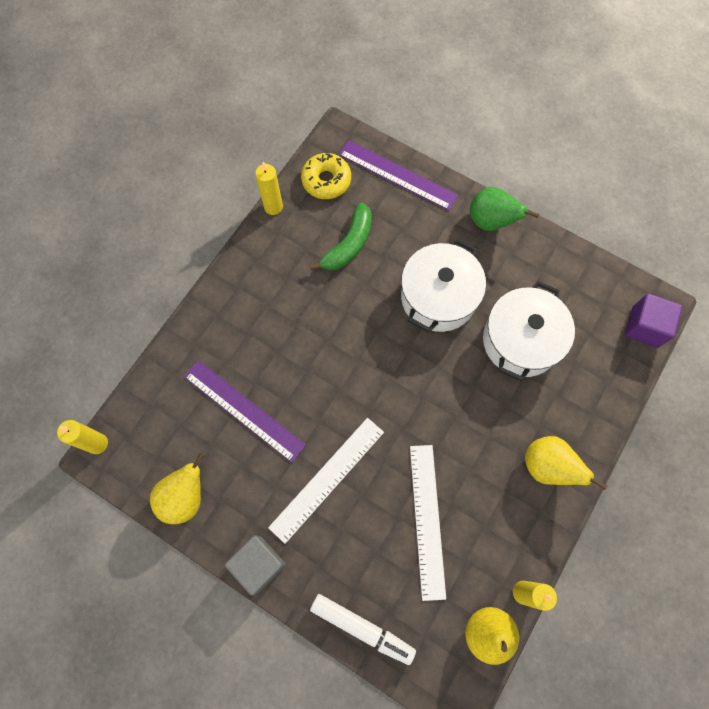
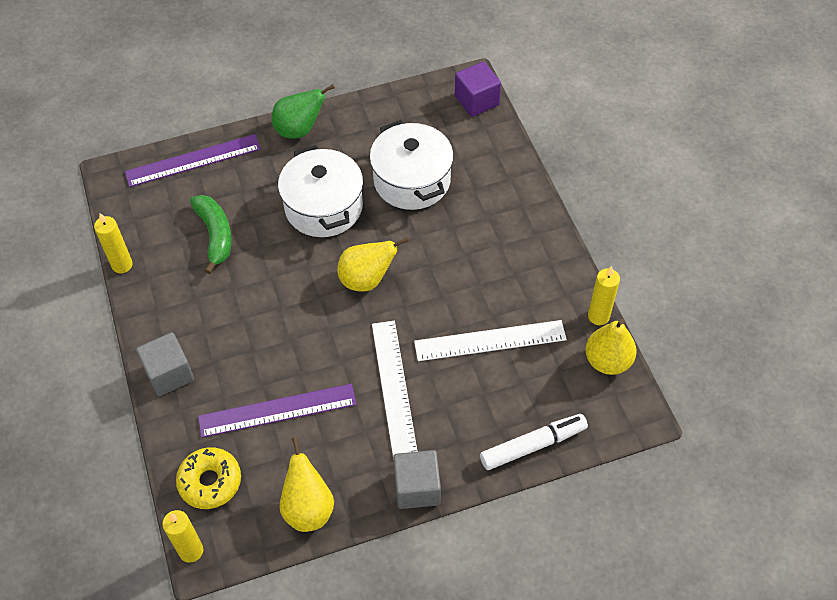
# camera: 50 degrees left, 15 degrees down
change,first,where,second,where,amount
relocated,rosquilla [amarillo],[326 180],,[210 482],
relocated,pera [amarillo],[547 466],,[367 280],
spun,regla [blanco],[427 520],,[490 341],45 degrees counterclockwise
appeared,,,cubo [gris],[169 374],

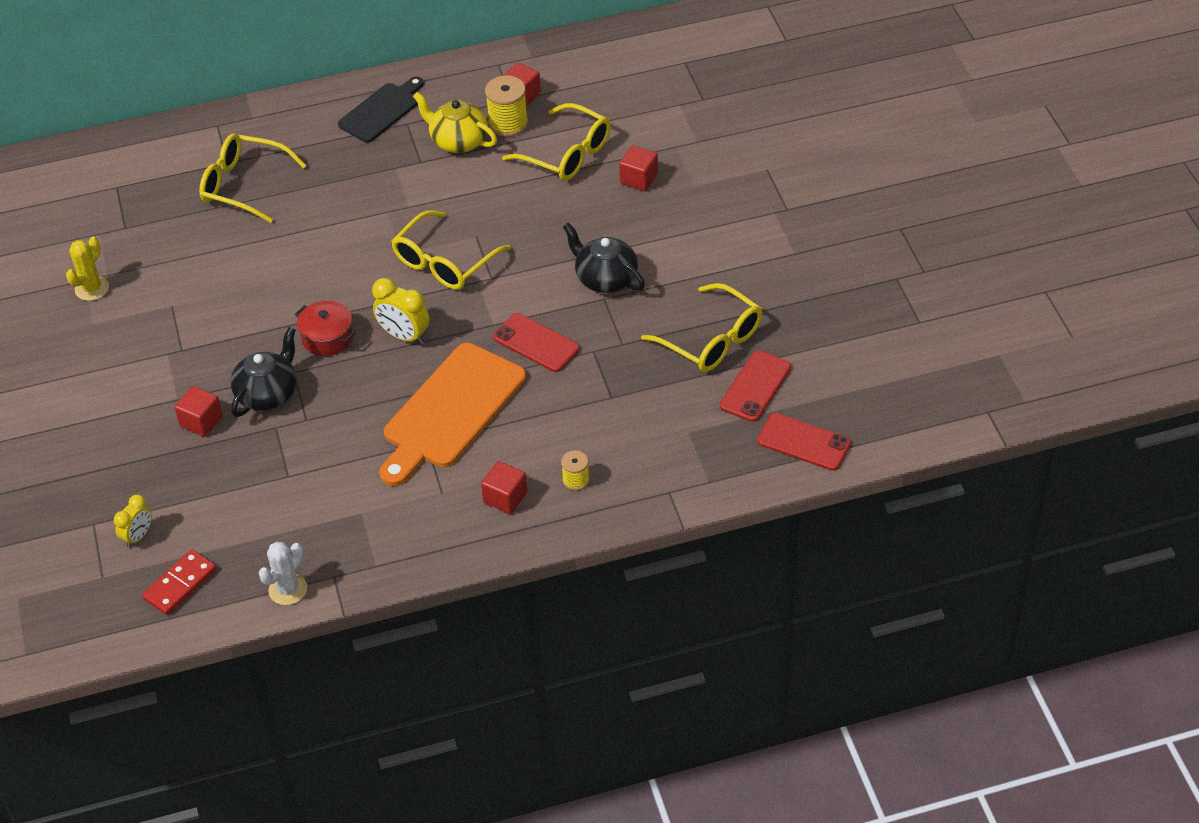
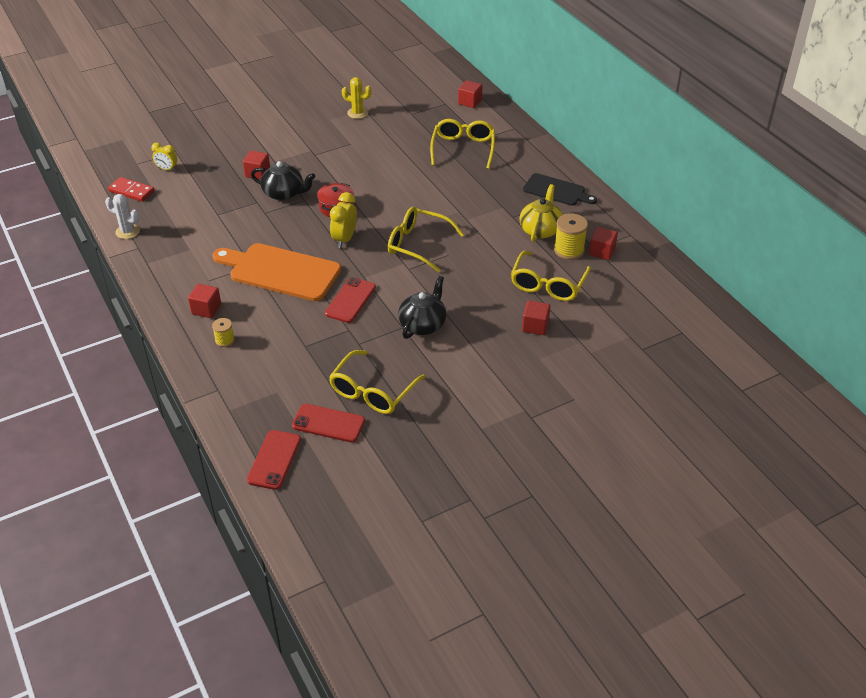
# camera: 75 degrees right, 5 degrees down
change,first,where,second,where,amount
appeared,,,cubo [rojo],[470 102],

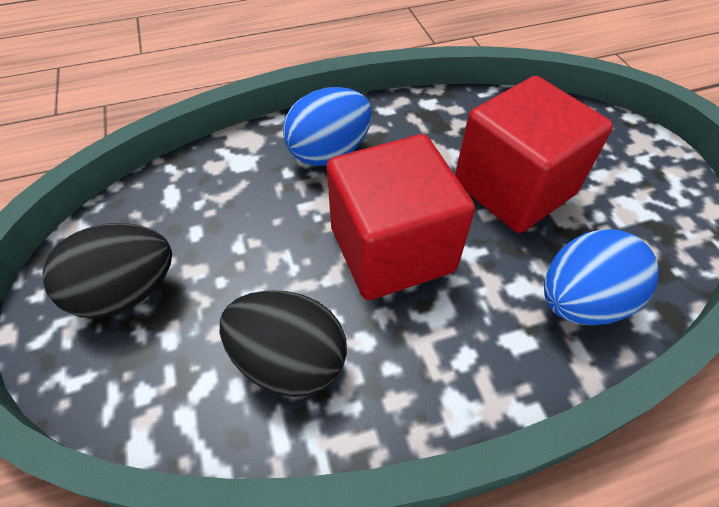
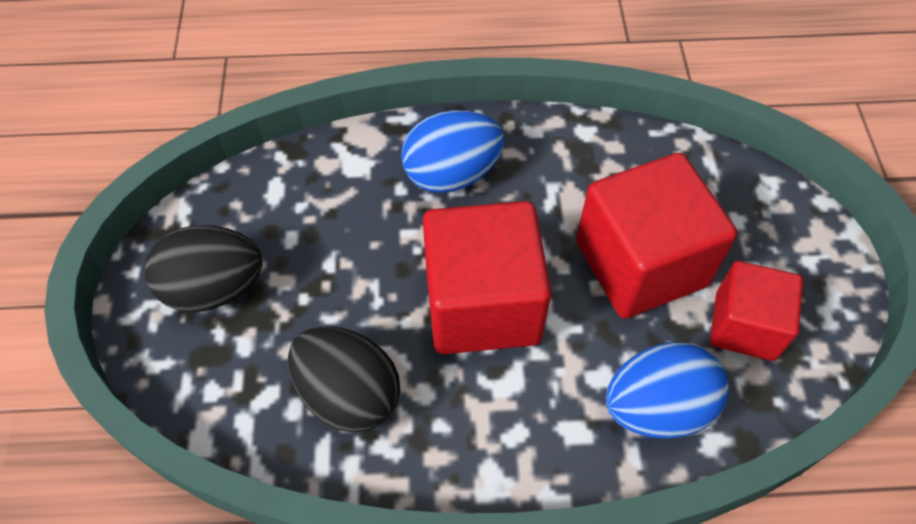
# camera: 15 degrees right, 5 degrees up
change,first,where,second,where,amount
appeared,,,cubo [rojo],[745 326],

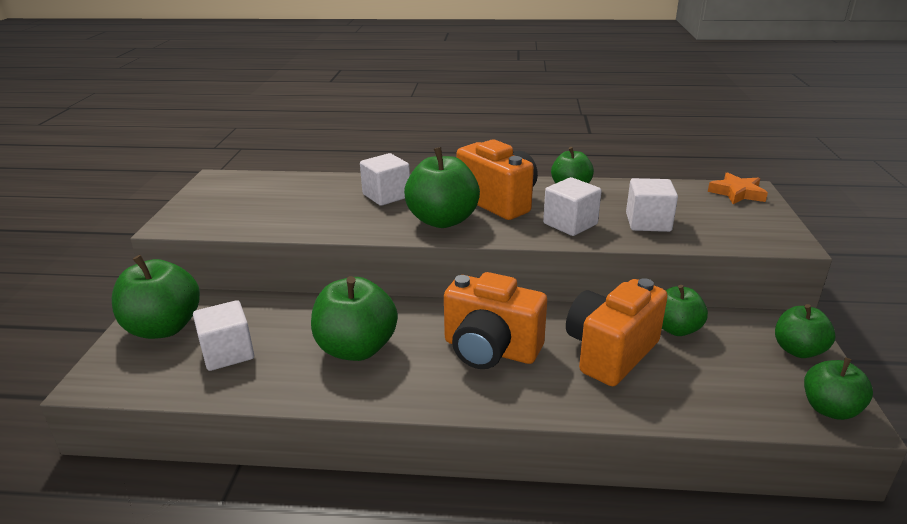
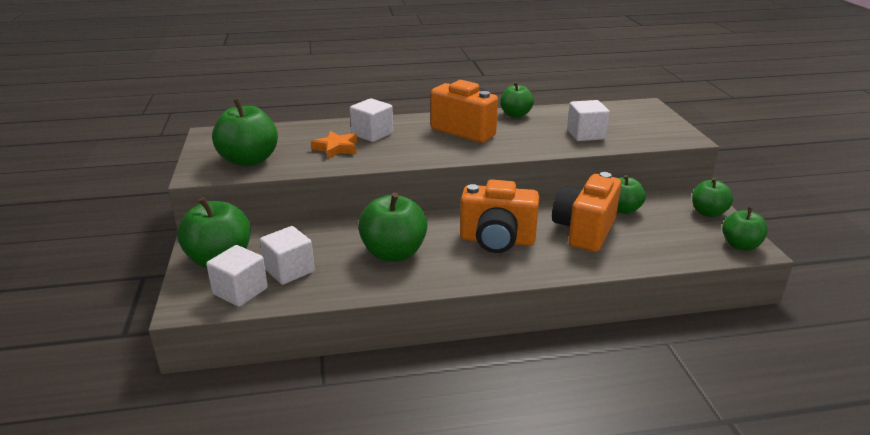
# camera: 15 degrees left, 0 degrees up
change,first,where,second,where,amount
relocated,manzana [verde],[442 220],,[249 160],
relocated,estrella [naranja],[737 193],,[336 148],
relocated,cubo [blanco],[570 224],,[240 291],

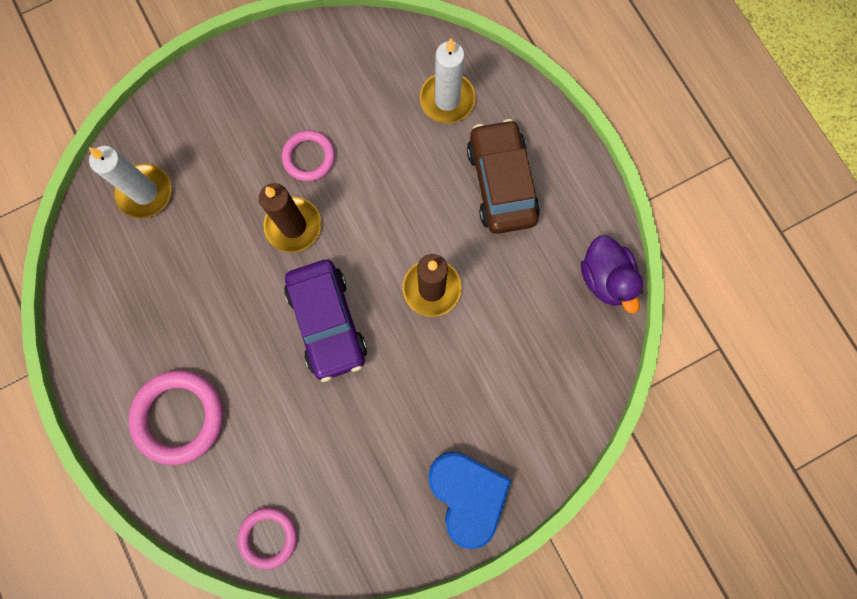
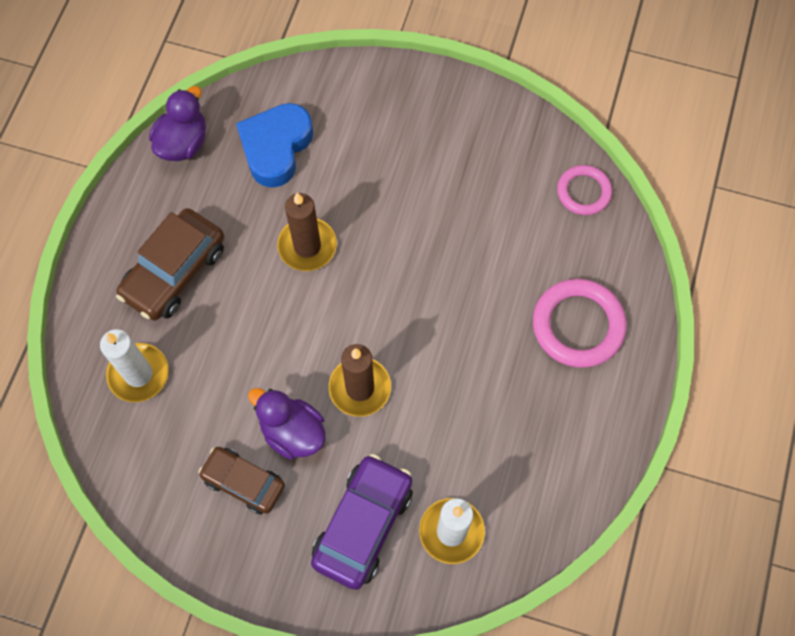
# camera: 135 degrees left, 10 degrees down
change,first,where,second,where,amount
exchanged,anillo [rosa],[309 157],pato [morado],[292 432],
relocated,coche [morado],[327 322],,[363 524],
relocated,corazón [azul],[467 495],,[276 147],
appeared,,,coche [marrón],[243 482],

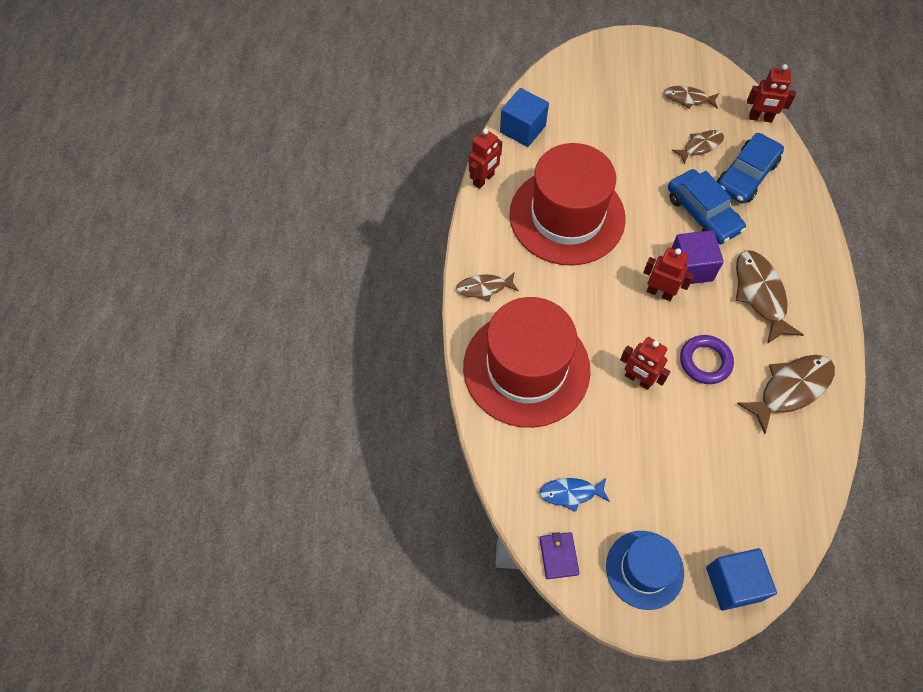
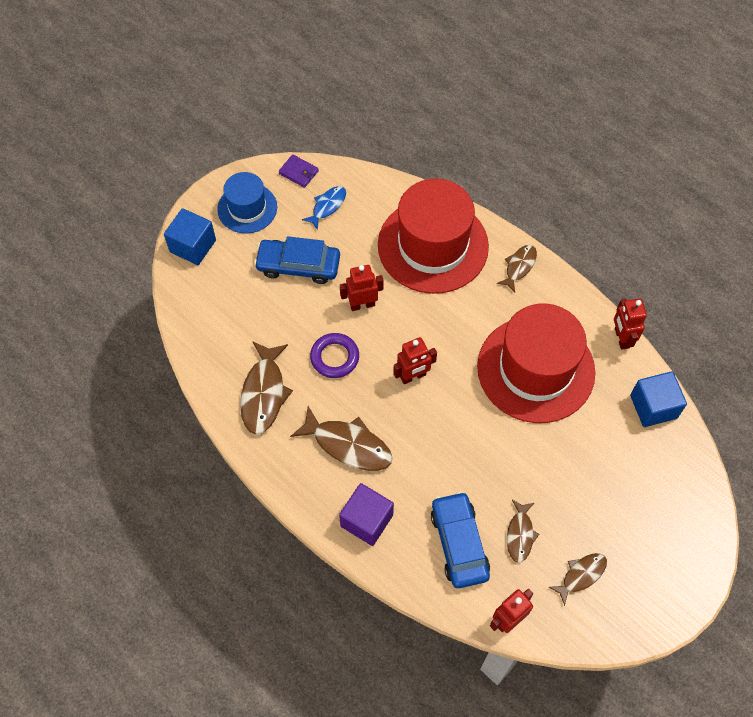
# camera: 130 degrees right, 0 degrees up
change,first,where,second,where,amount
relocated,coche [azul],[702 213],,[298 265],
relocated,cubo [morado],[690 268],,[366 520],

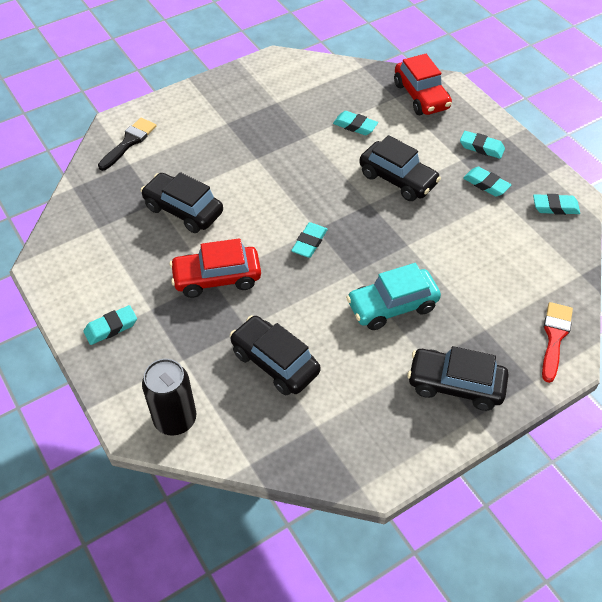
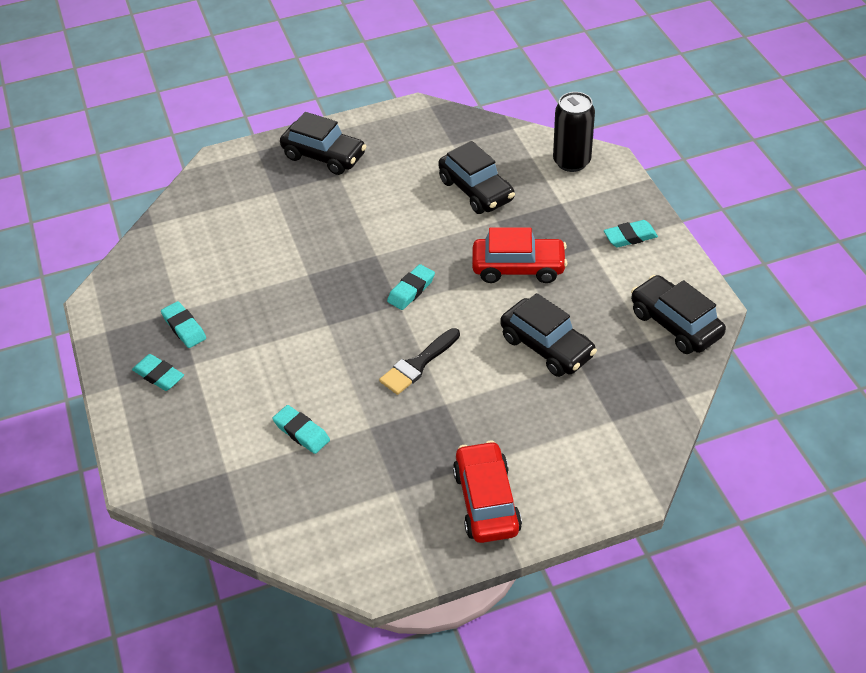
# camera: 165 degrees left, 5 degrees down
change,first,where,second,where,amount
relocated,coche [rojo],[421 96],,[486 501],
relocated,pincel [negro],[129 142],,[418 364],
relocated,coche [negro],[398 179],,[675 324],
missing,goma de borrar [turquesa],[555 207],,,
missing,coche [turquesa],[392 306],,,
missing,pincel [rojo],[554 337],,,

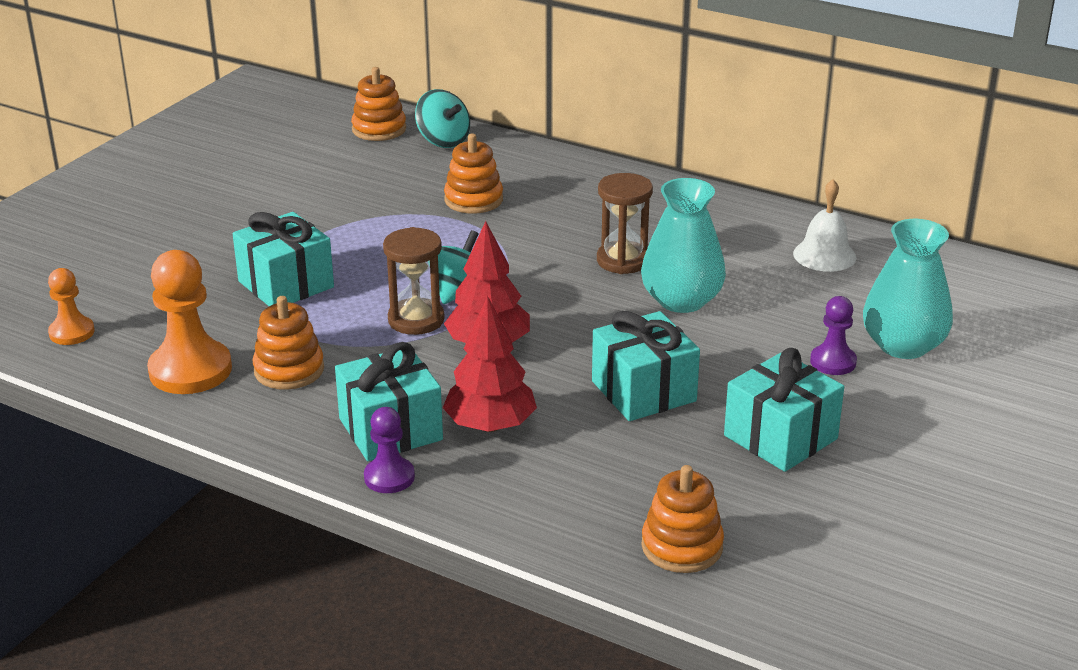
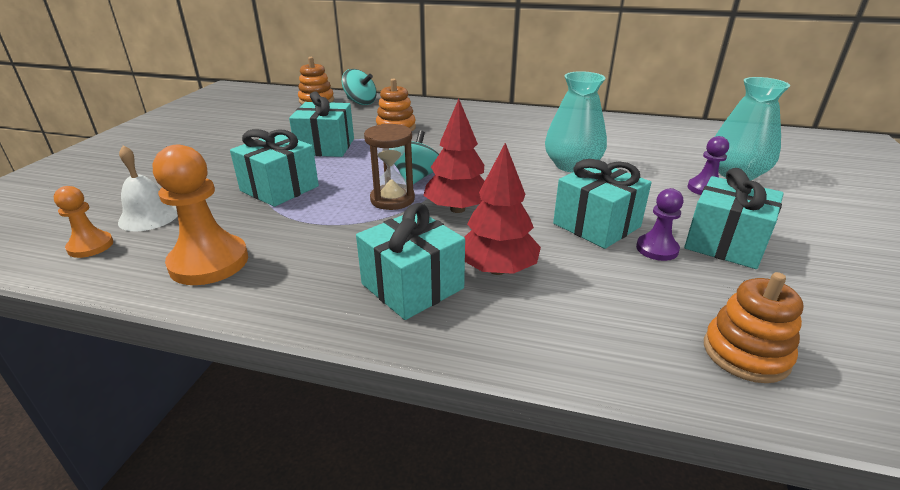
# camera: 15 degrees left, 0 degrees up
change,first,where,second,where,amount
missing,reloj de arena [marrón],[623 260],,,
relocated,campana [blanco],[824 255],,[149 216],
missing,juguete apilable [naranja],[289 370],,,
relocated,peón [morado],[389 477],,[657 249],
appeared,,,regalo [turquesa],[325 147],

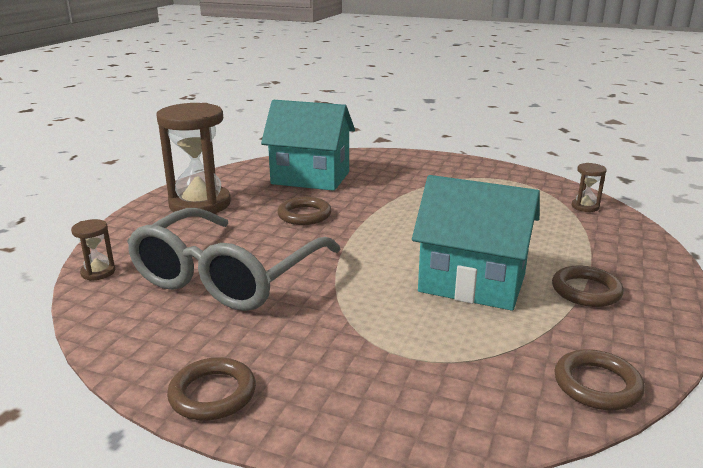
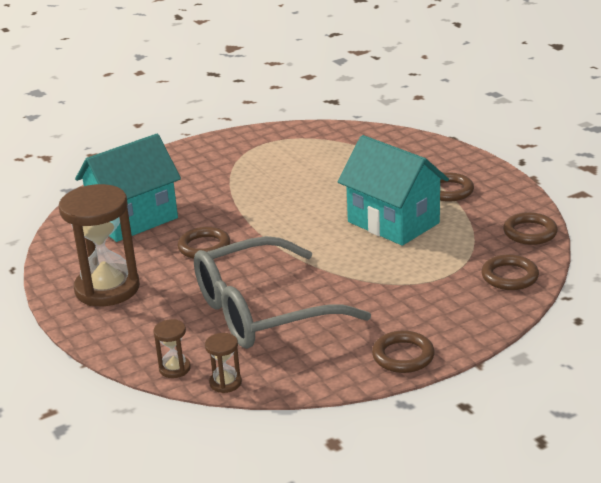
# camera: 50 degrees left, 5 degrees up
change,first,where,second,where,amount
relocated,reloj de arena [marrón],[585 207],,[225 383],
spun,casa [turquesa],[472 283],,[393 222],75 degrees clockwise
spun,gafas [gris],[227 277],,[262 311],90 degrees clockwise
appeared,,,anillo [marrón],[509 276],

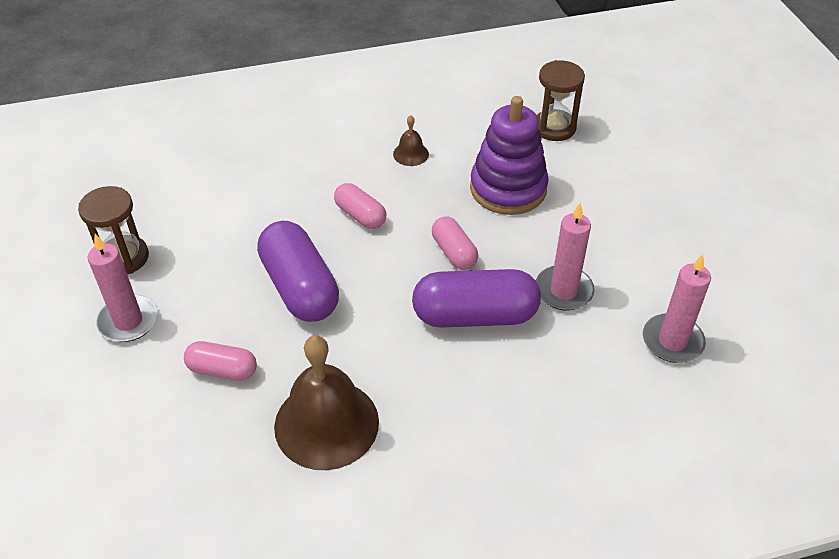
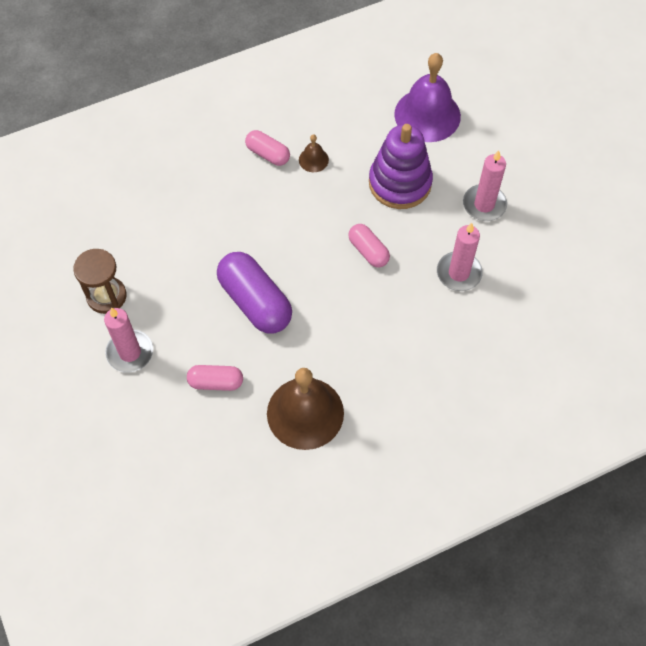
# camera: 10 degrees left, 15 degrees up
change,first,where,second,where,amount
exchanged,reloj de arena [marrón],[554 127],campana [morado],[427 115],
relocated,cápsula [rosa],[360 215],,[268 154],
relocated,vela [rosa],[672 341],,[484 204],
missing,cápsula [morado],[475 315],,,

